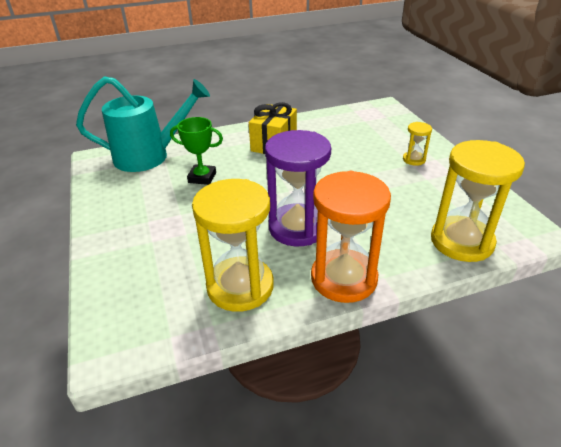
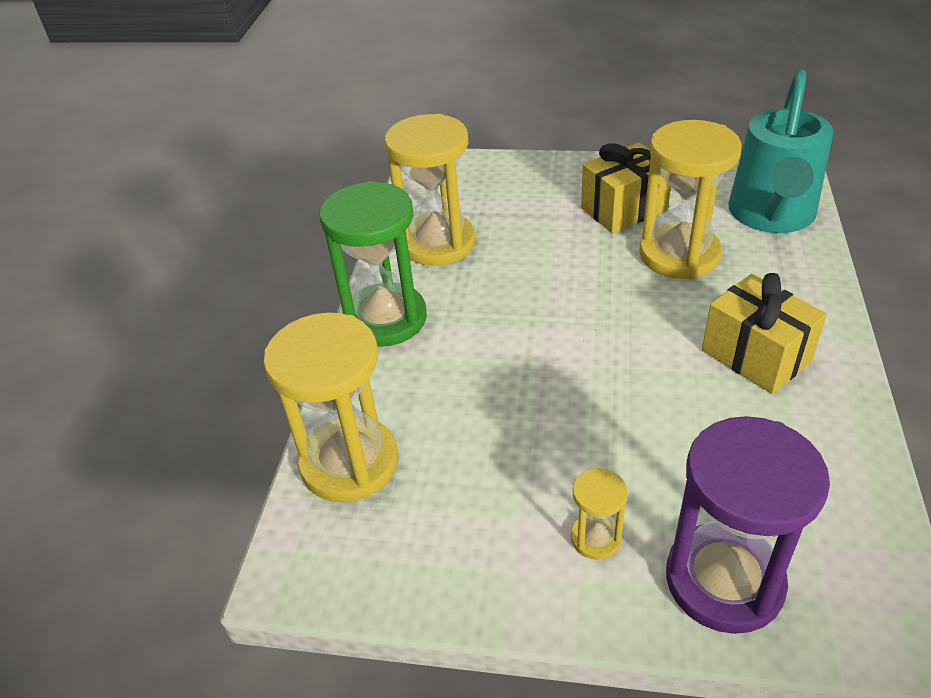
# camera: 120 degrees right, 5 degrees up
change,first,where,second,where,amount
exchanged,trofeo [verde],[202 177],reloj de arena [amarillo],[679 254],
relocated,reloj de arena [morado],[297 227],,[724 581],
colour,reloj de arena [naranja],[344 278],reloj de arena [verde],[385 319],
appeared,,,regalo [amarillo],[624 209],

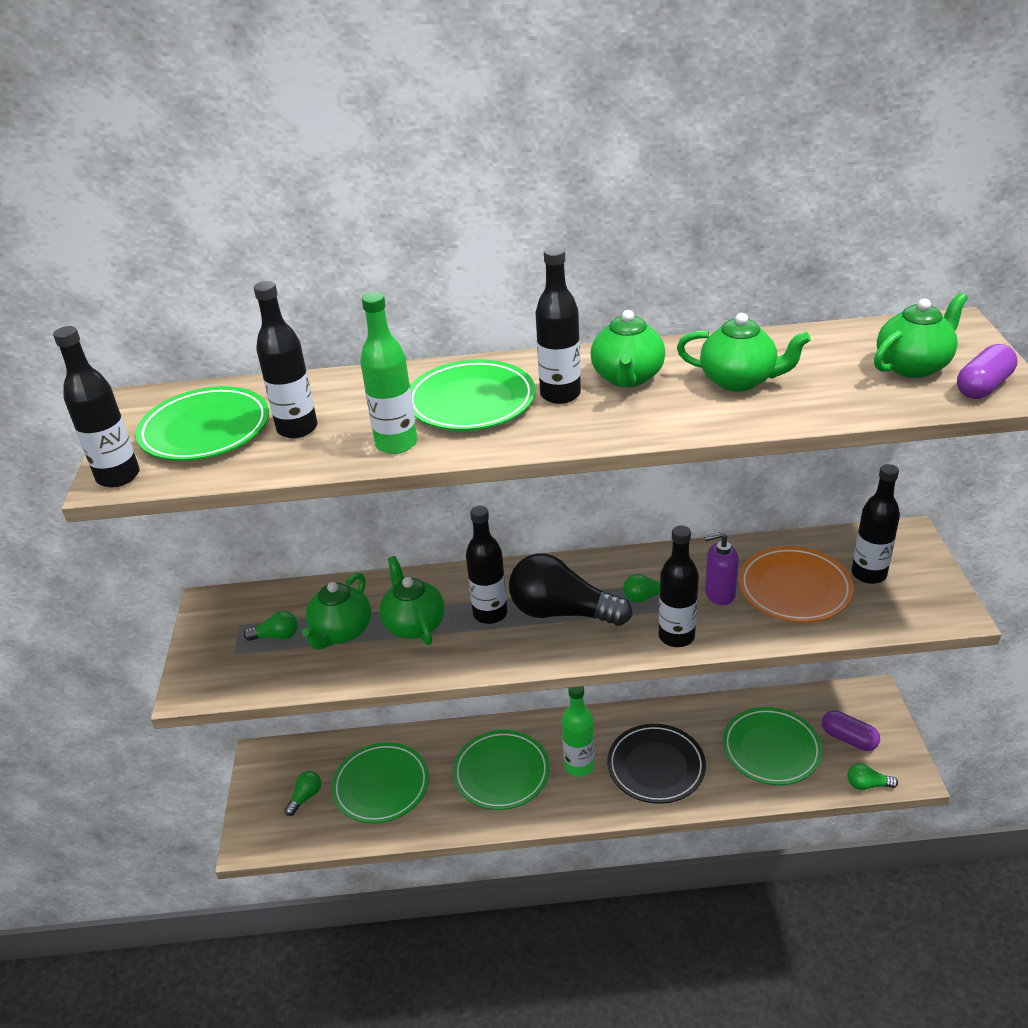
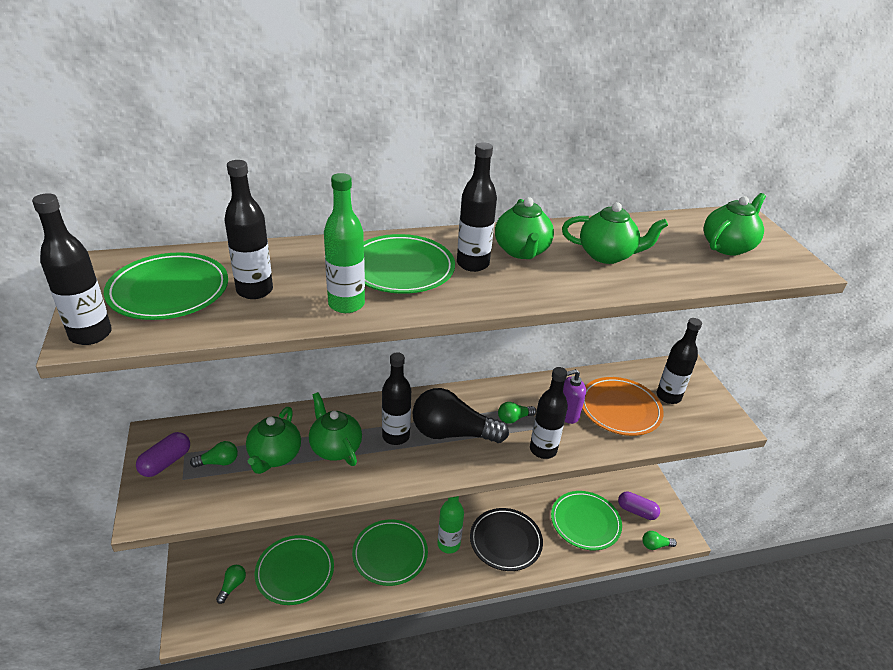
# camera: 15 degrees left, 0 degrees up
change,first,where,second,where,amount
relocated,cápsula [morado],[983 386],,[166 462],

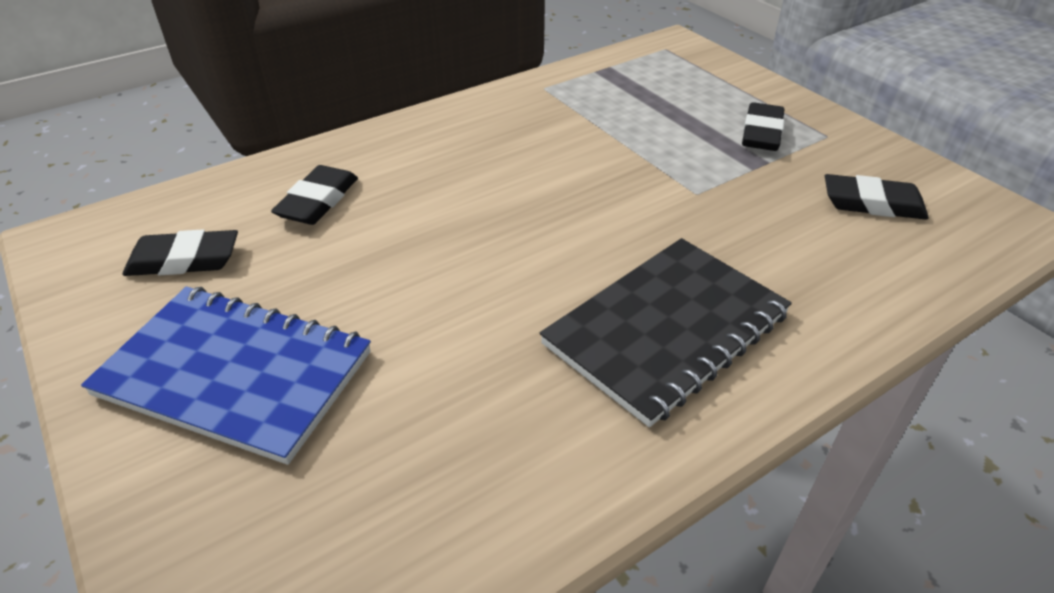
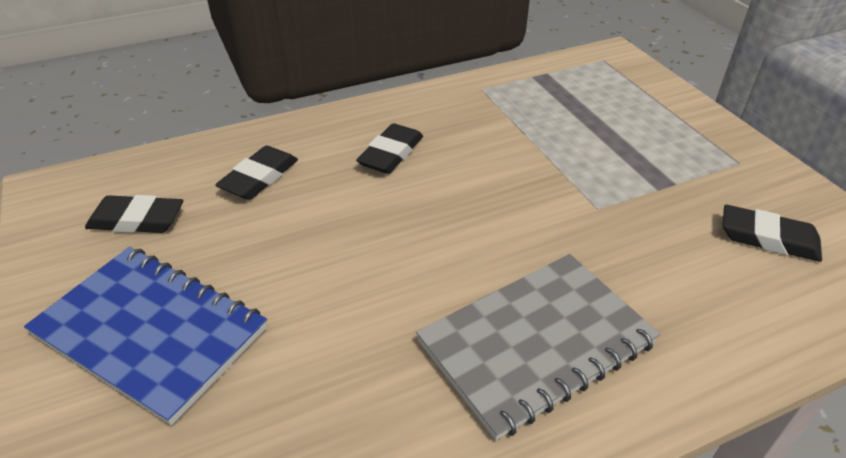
# camera: 10 degrees right, 0 degrees up
change,first,where,second,where,amount
relocated,goma de borrar [negro],[761 133],,[391 154],
colour,cuaderno [negro],[666 329],cuaderno [gris],[536 343],

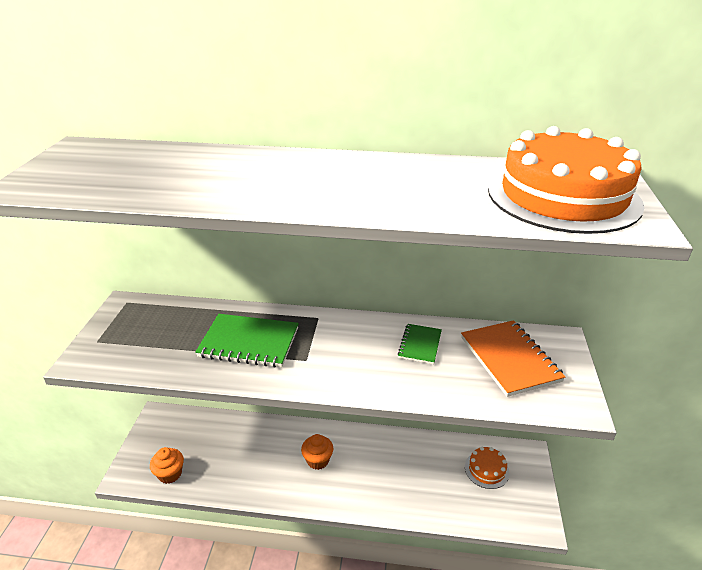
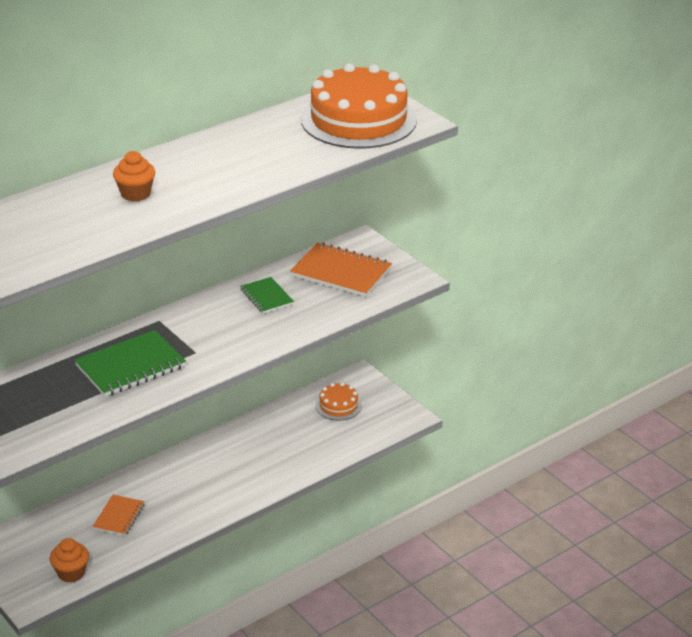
# camera: 45 degrees left, 0 degrees up
change,first,where,second,where,amount
relocated,magdalena [naranja],[318 460],,[135 194],
appeared,,,cuaderno [naranja],[119 517],

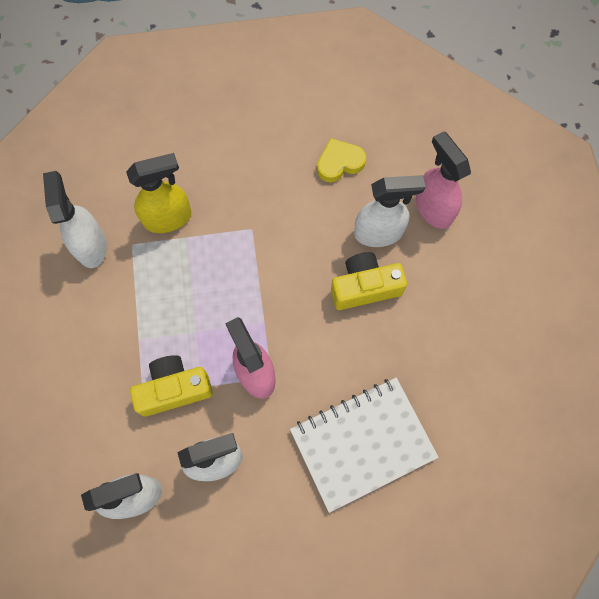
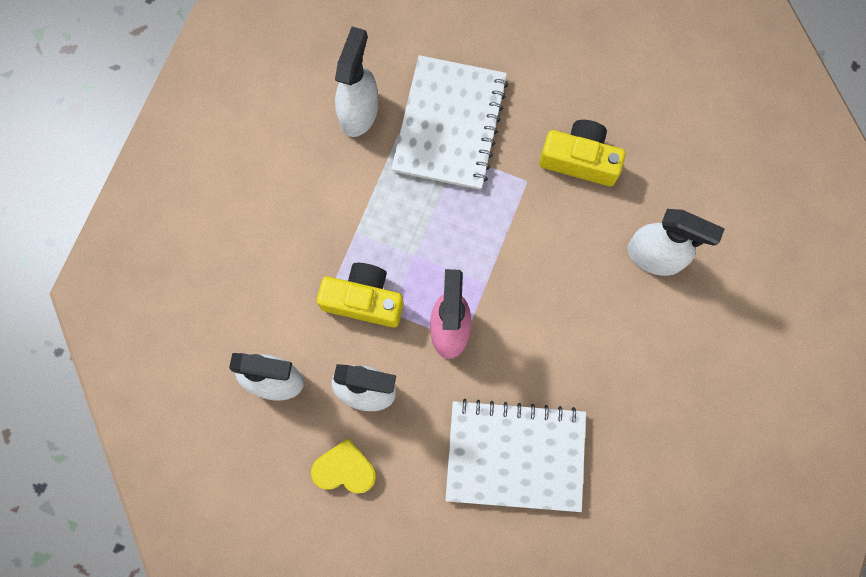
# camera: 30 degrees right, 5 degrees up
change,first,where,second,where,amount
missing,pulverizador [rosa],[433 208],,,
relocated,corazón [amarillo],[339 163],,[345 469],
exchanged,pulverizador [amarillo],[168 218],cuaderno [blanco],[449 124],
relocated,cámara [amarillo],[365 287],,[580 159],

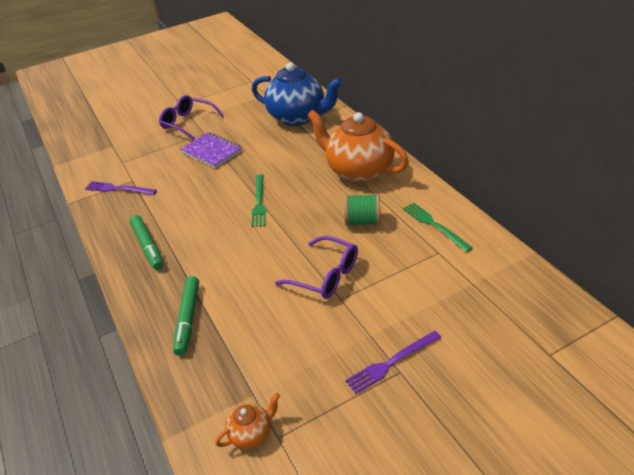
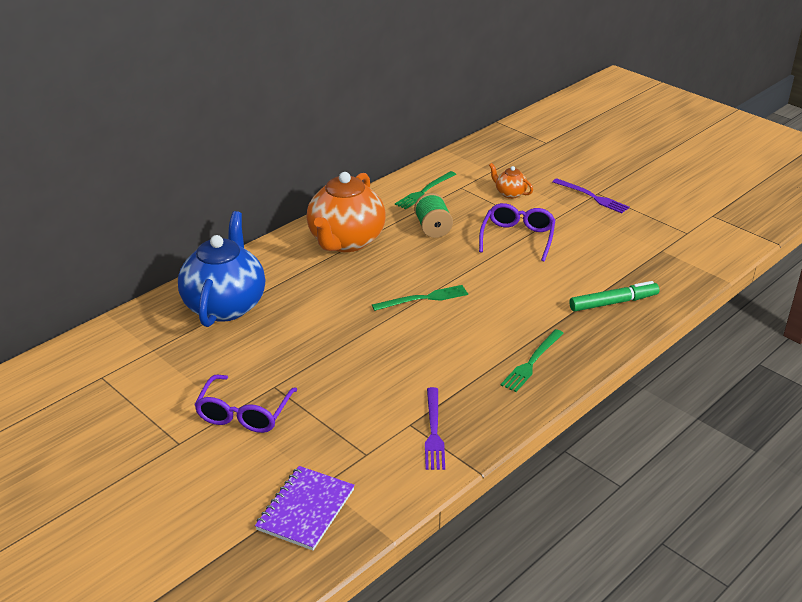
# camera: 110 degrees left, 5 degrees down
change,first,where,second,where,amount
relocated,cuaderno [morado],[212 151],,[305 509],
exchanged,rotulador [verde],[148 246],tenedor [verde],[532 362],
relocated,tetera [naranja],[251 433],,[510 193],

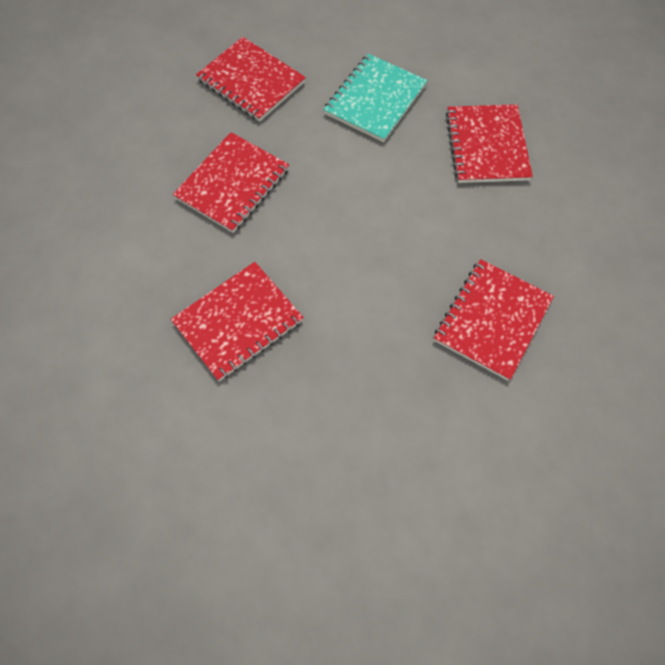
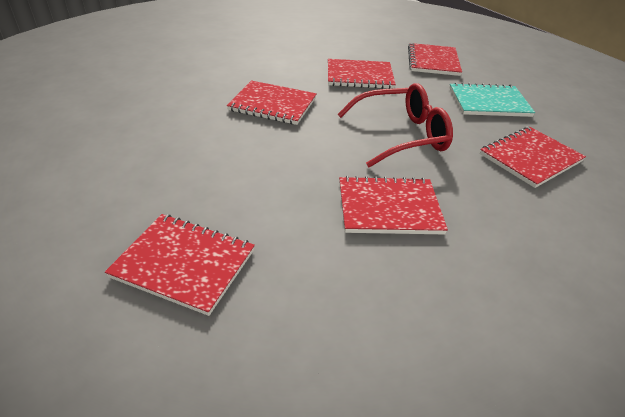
# camera: 55 degrees right, 25 degrees down
change,first,where,second,where,amount
appeared,,,gafas [rojo],[401 135],
appeared,,,cuaderno [rojo],[184 264],

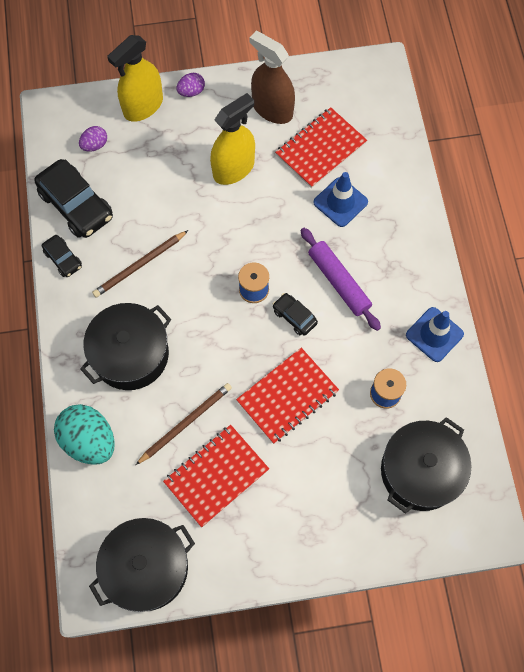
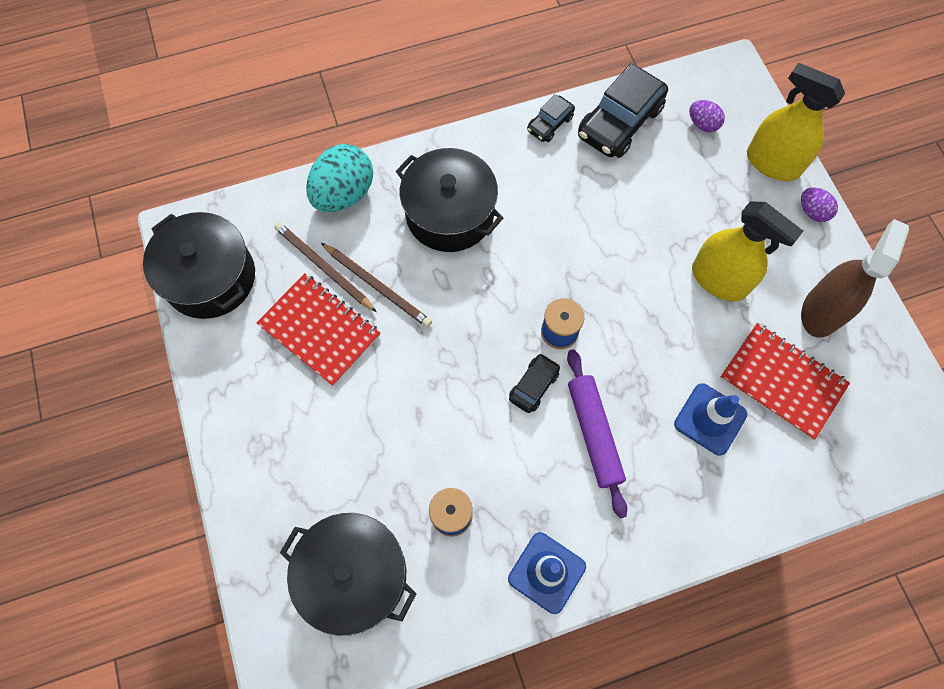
# camera: 80 degrees right, 0 degrees up
change,first,where,second,where,amount
spun,rodillo [morado],[339 282],,[594 433],60 degrees counterclockwise
relocated,lápiz [marrón],[139 265],,[323 267],
missing,cuaderno [rojo],[287 396],,,

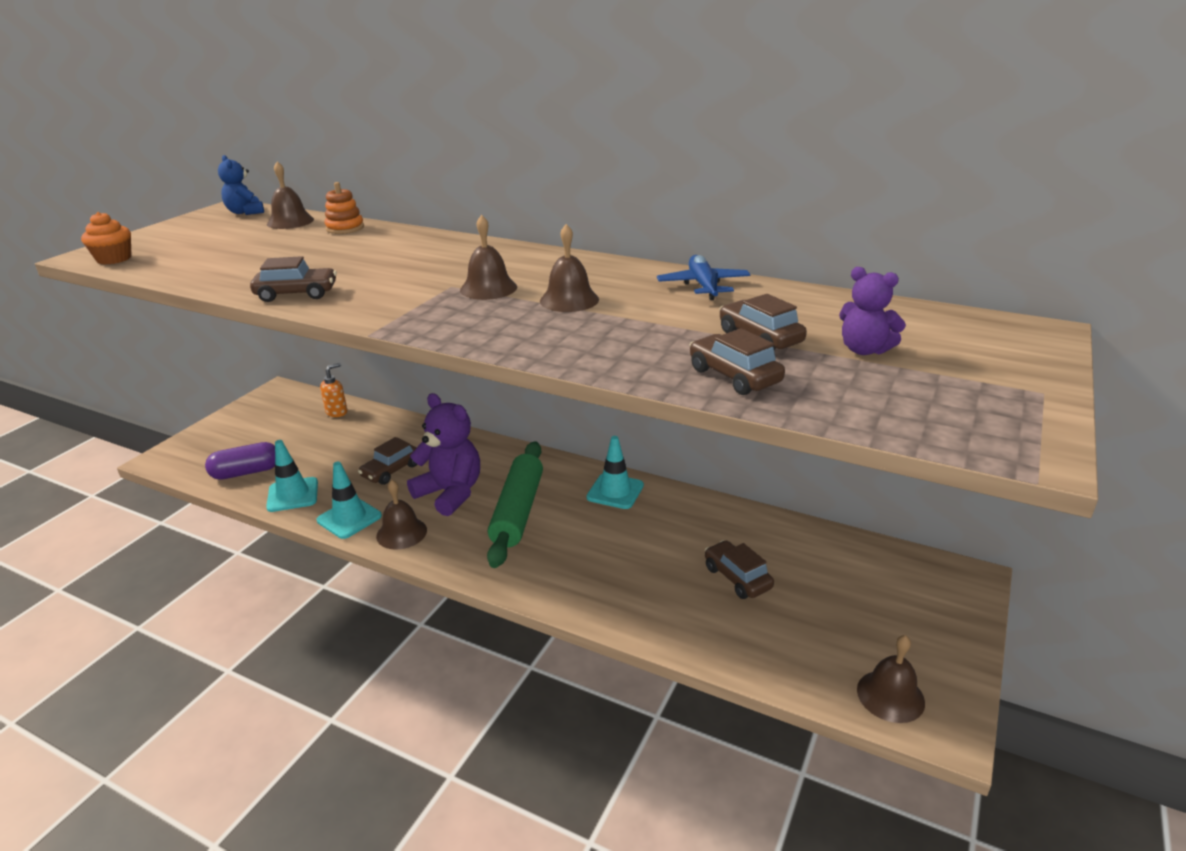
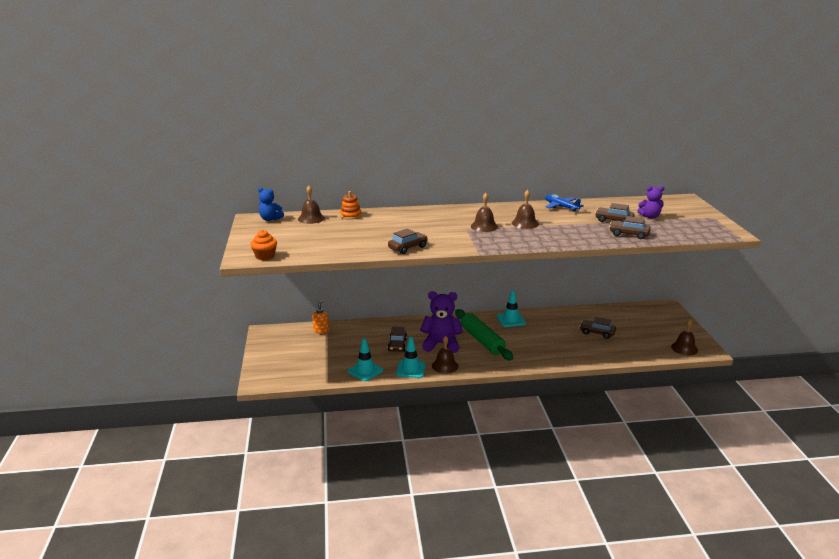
# camera: 35 degrees left, 5 degrees down
change,first,where,second,where,amount
missing,cápsula [morado],[246 472],,,

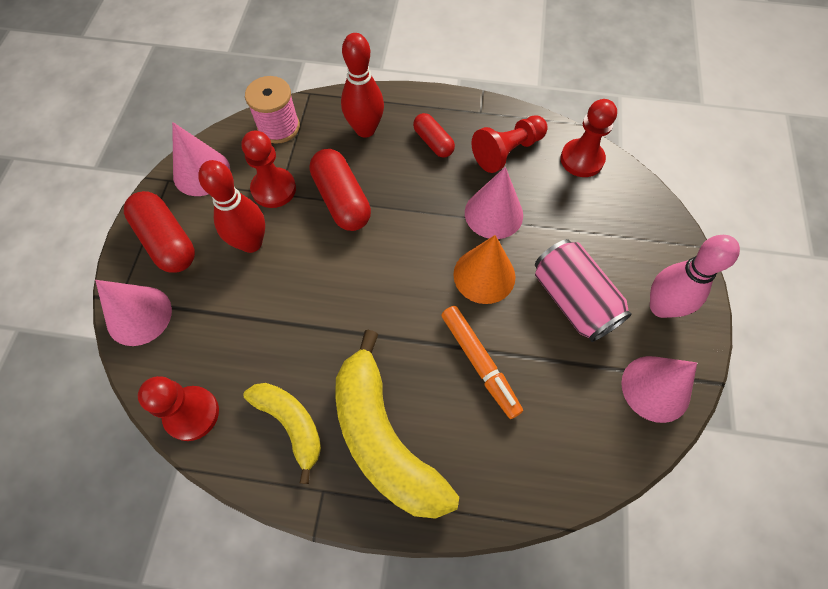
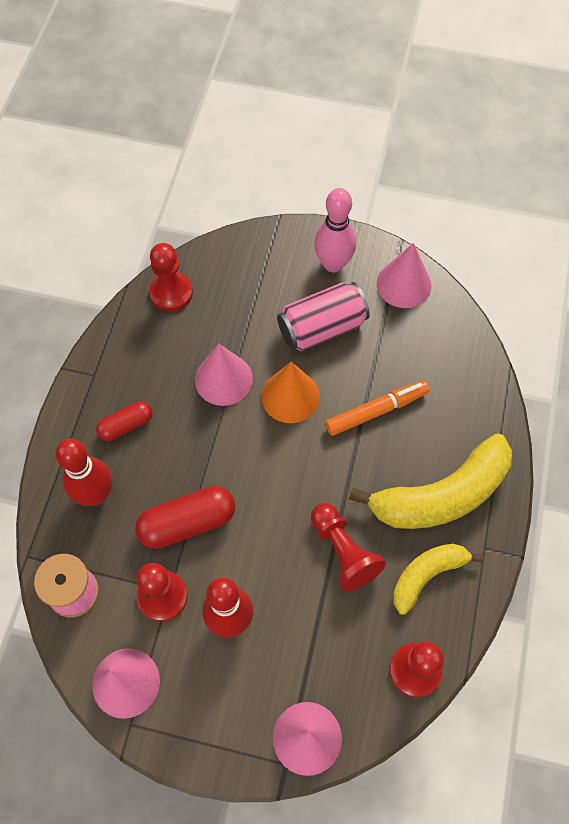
# camera: 85 degrees left, 0 degrees up
change,first,where,second,where,amount
relocated,peón [rojo],[507 151],,[343 552],
missing,cápsula [rojo],[167 241],,,

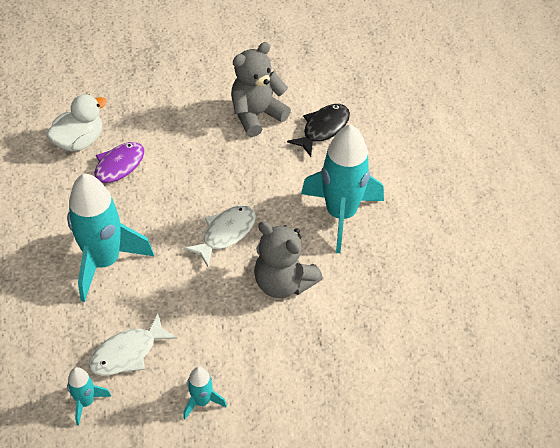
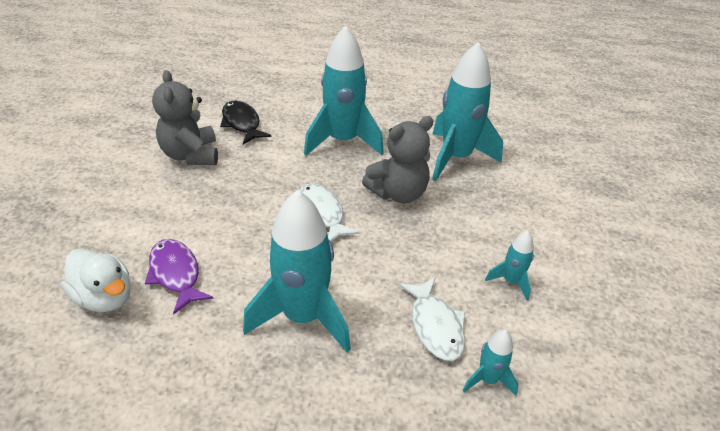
# camera: 70 degrees left, 10 degrees down
change,first,where,second,where,amount
spun,pato [blanco],[79 141],,[105 297],150 degrees clockwise
appeared,,,cohete [turquesa],[456 157],

